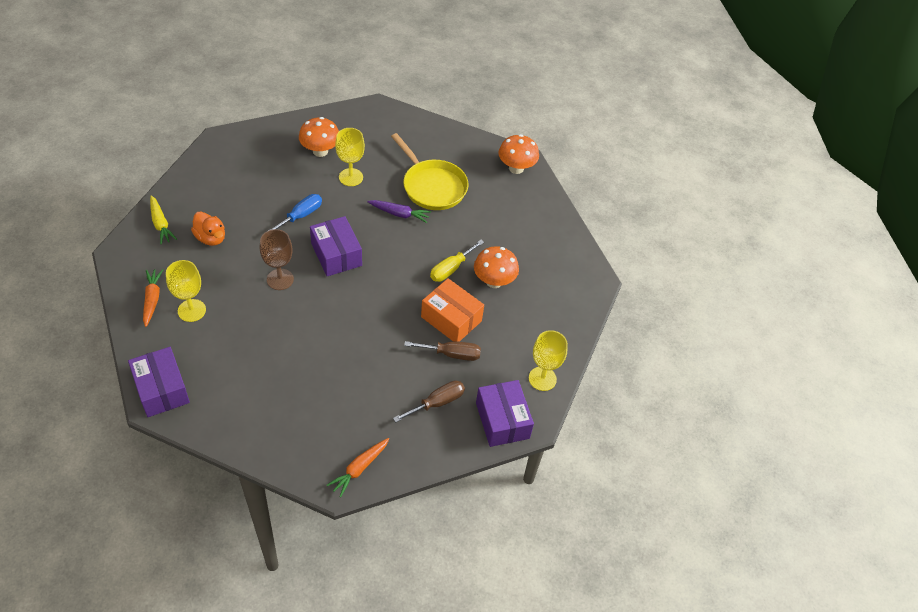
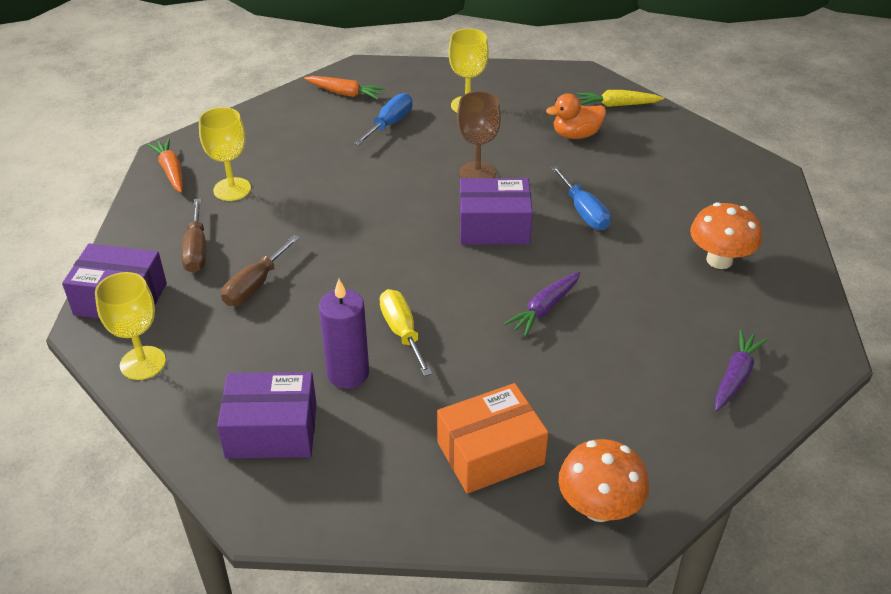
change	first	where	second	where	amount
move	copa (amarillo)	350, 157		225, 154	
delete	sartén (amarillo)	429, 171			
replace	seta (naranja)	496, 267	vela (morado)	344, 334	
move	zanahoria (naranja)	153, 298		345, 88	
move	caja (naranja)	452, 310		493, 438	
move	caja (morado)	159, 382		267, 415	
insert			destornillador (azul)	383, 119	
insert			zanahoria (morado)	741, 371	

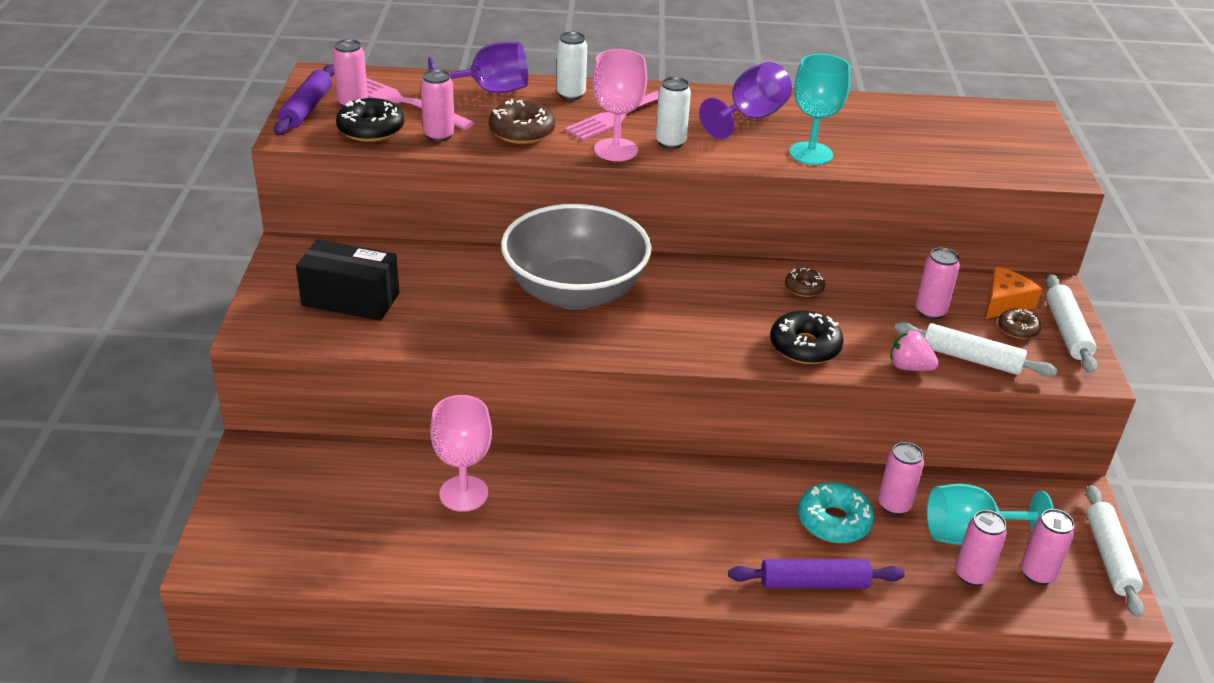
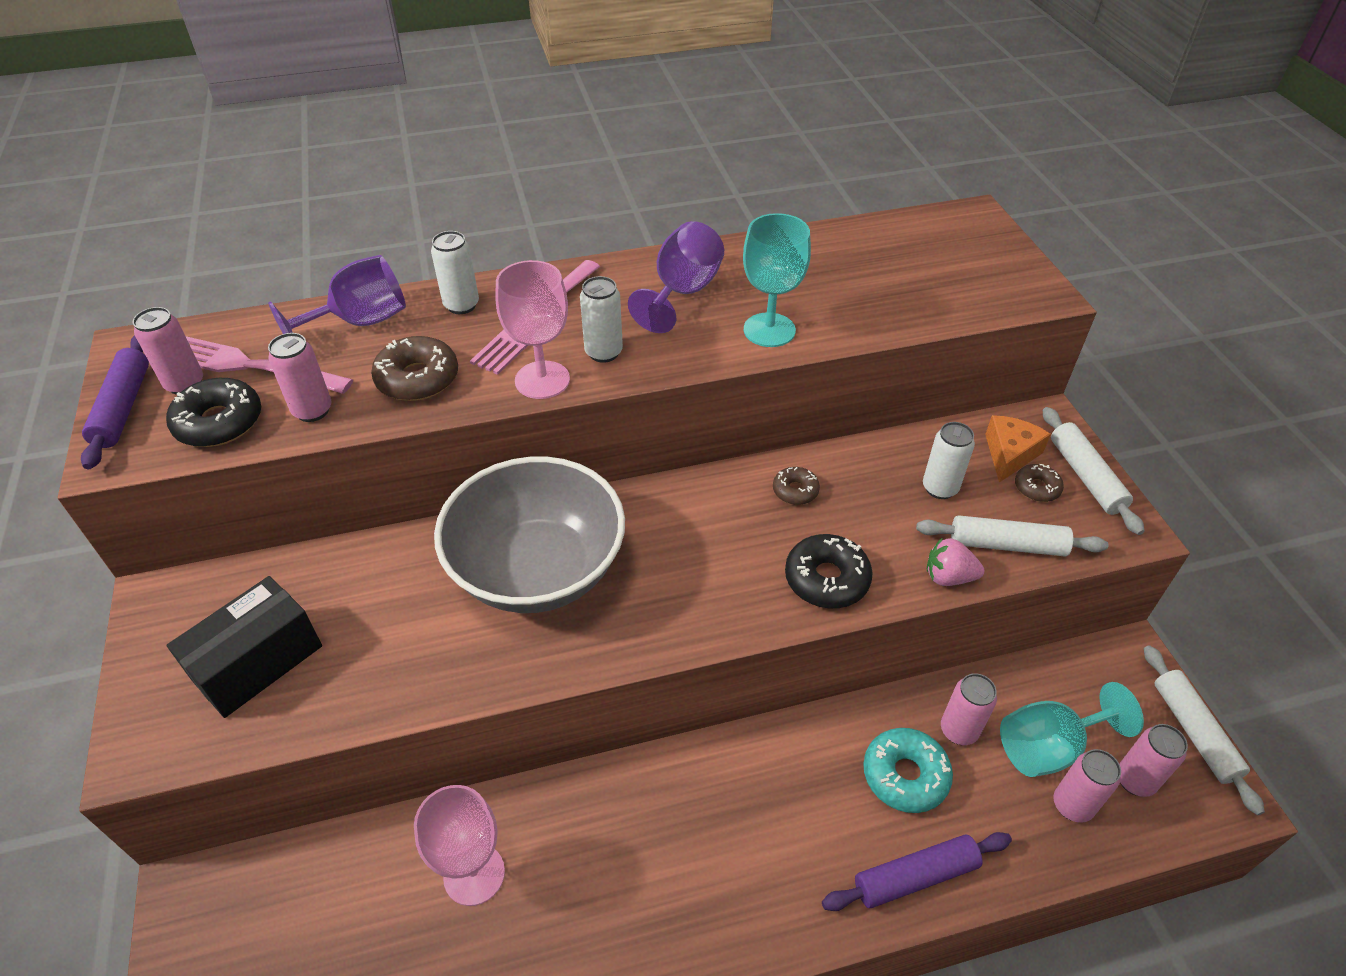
change	first	where	second	where	amount
rotate	caja (negro)	347, 280		244, 647	45 degrees counterclockwise
recolor	lata (rosa)	937, 284	lata (blanco)	949, 460	

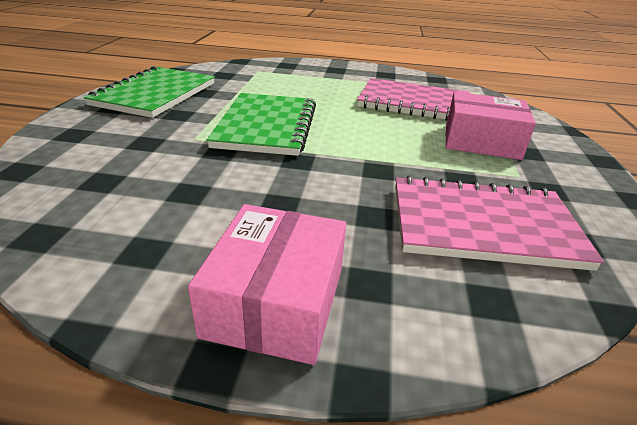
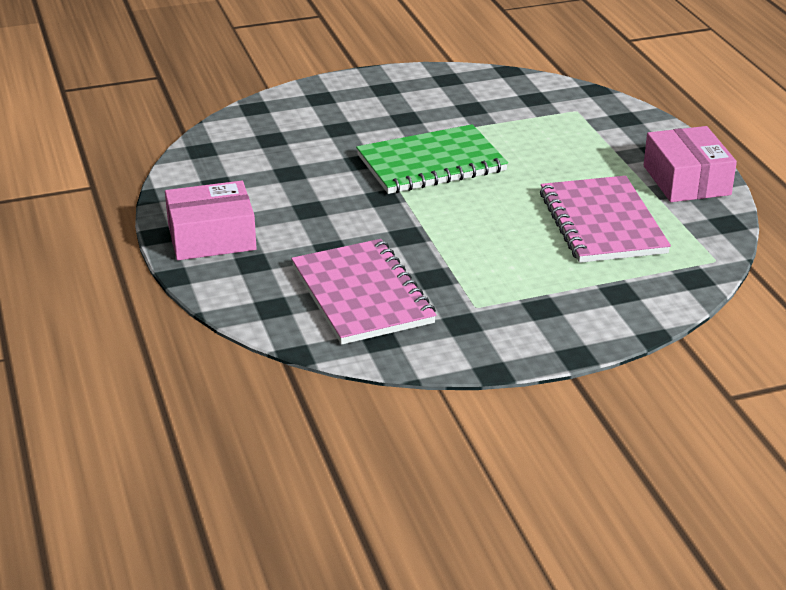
change	first	where	second	where	amount
delete	cuaderno (verde)	149, 92			
move	caja (rosa)	491, 126		690, 164	

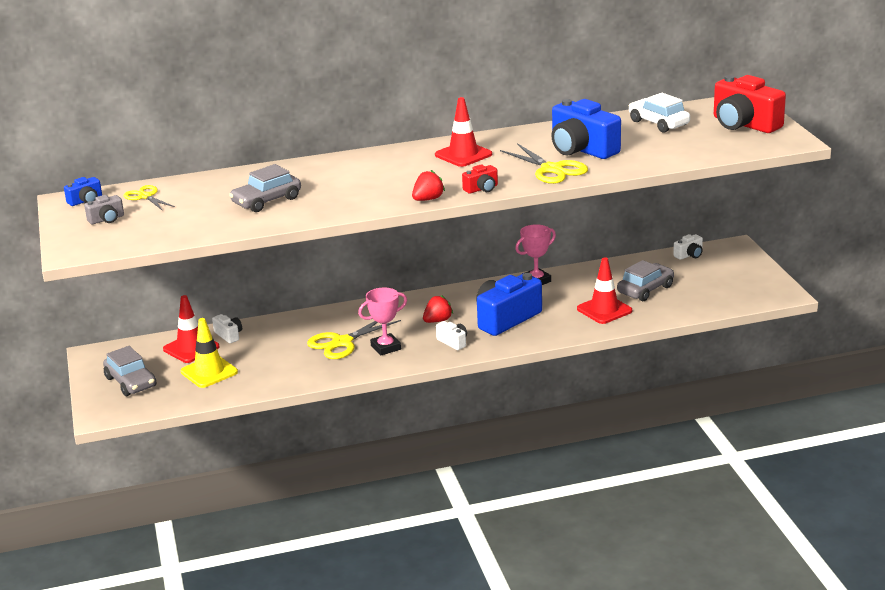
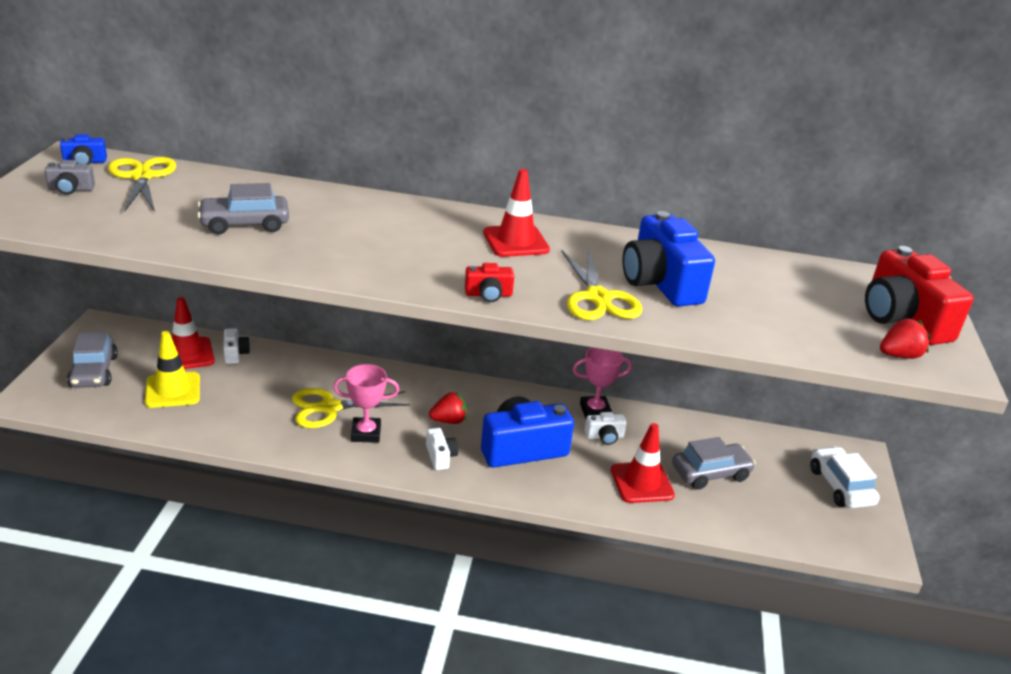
change	first	where	second	where	amount
move	coche (blanco)	659, 113		845, 477	
move	fresa (rojo)	428, 185		905, 339	
resize	tijeras (amarillo)	149, 198		142, 184	x1.60
move	cámara (blanco)	688, 247		606, 428	

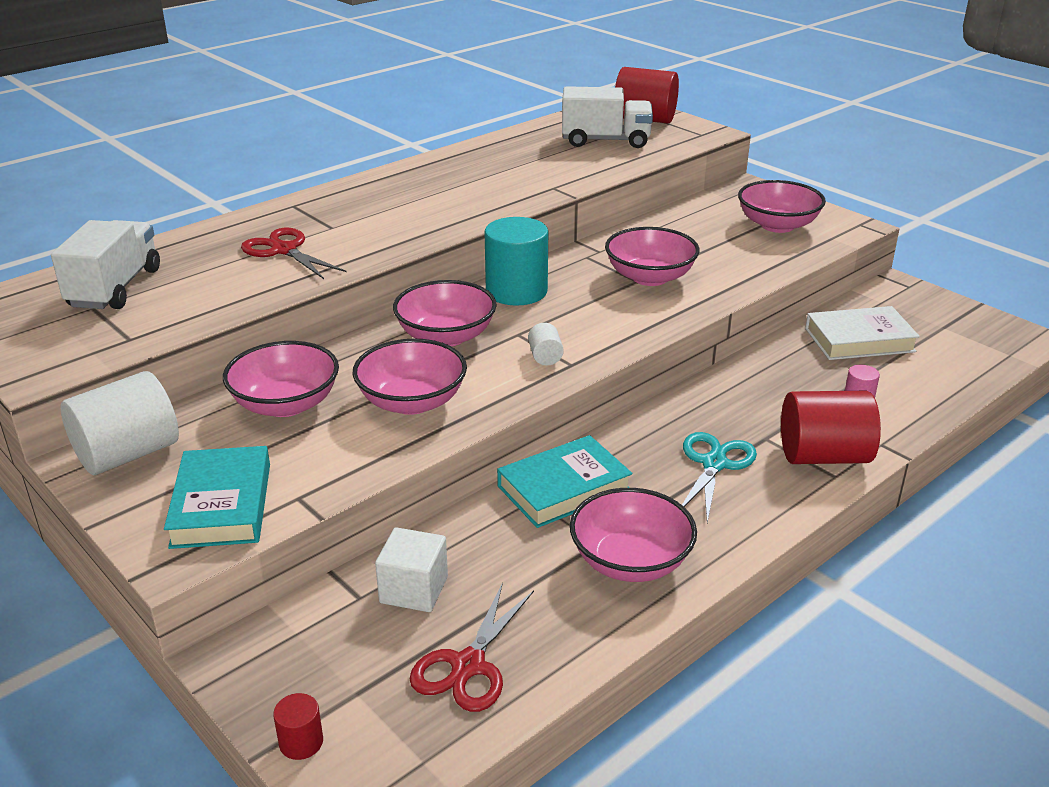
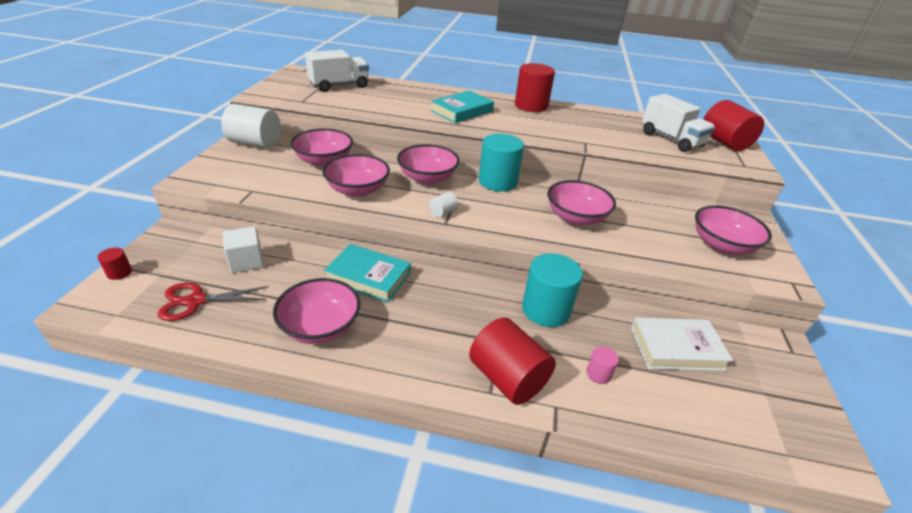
change	first	where	second	where	amount
delete	tijeras (rojo)	294, 253			
rotate	libro (blanco)	862, 333		682, 344	45 degrees counterclockwise
delete	tijeras (turquesa)	719, 477			
move	libro (turquesa)	217, 497		462, 107	
insert			cilindro (rojo)	535, 87	
insert			cilindro (turquesa)	552, 290	

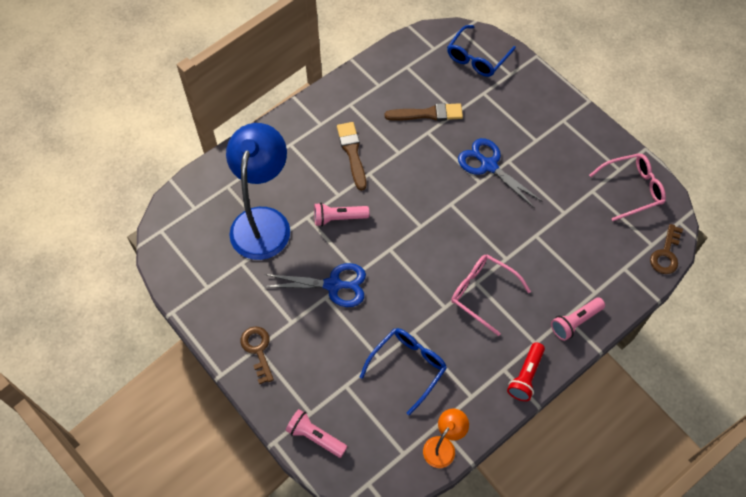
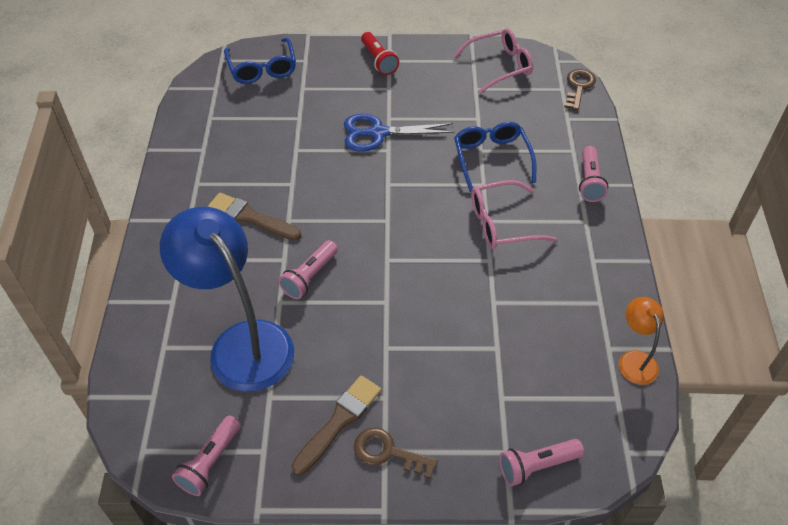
change	first	where	second	where	amount
move	pincel (marrón)	424, 112		336, 425	
rotate	gafas (rosa)	627, 187		493, 60	45 degrees clockwise
rotate	llave (marrón)	666, 249		580, 90	135 degrees counterclockwise
delete	tijeras (azul)	314, 285			
move	gafas (azul)	403, 371		495, 157	
move	lámpara de mano (rojo)	526, 371		380, 53	
insert			lámpara de mano (rosa)	206, 456	

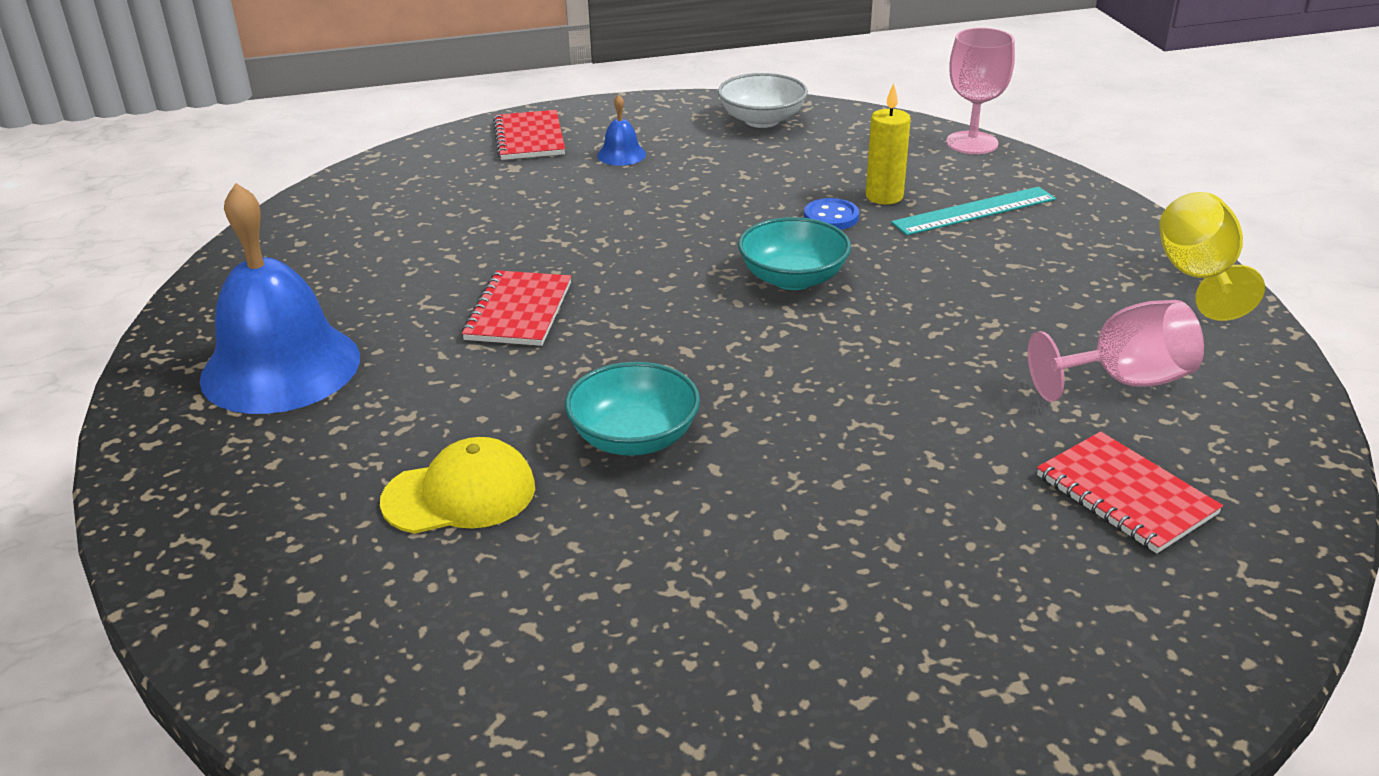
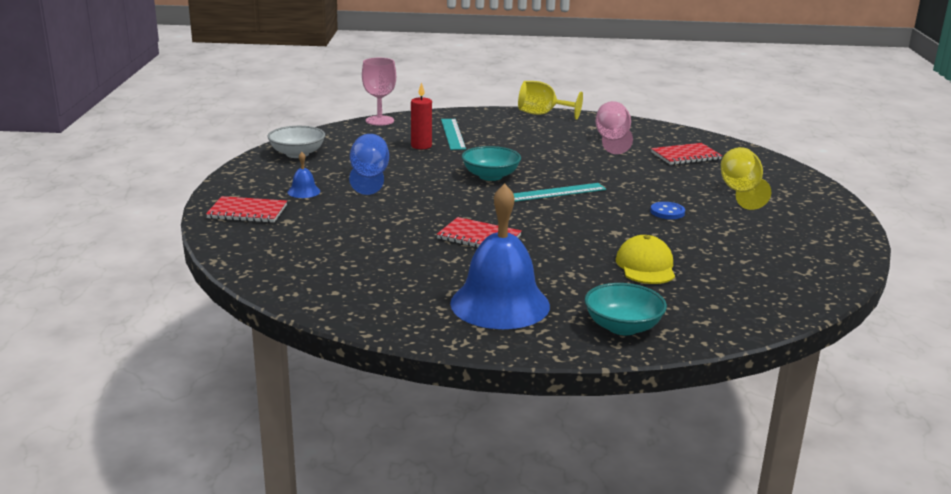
change	first	where	second	where	amount
recolor	vela (amarillo)	888, 143	vela (rojo)	421, 115	
move	botón (azul)	831, 214		667, 210	
move	cuenco (turquesa)	632, 409		626, 309	
insert			copa (azul)	369, 164	
insert			copa (amarillo)	746, 178	
insert			regla (turquesa)	559, 192	

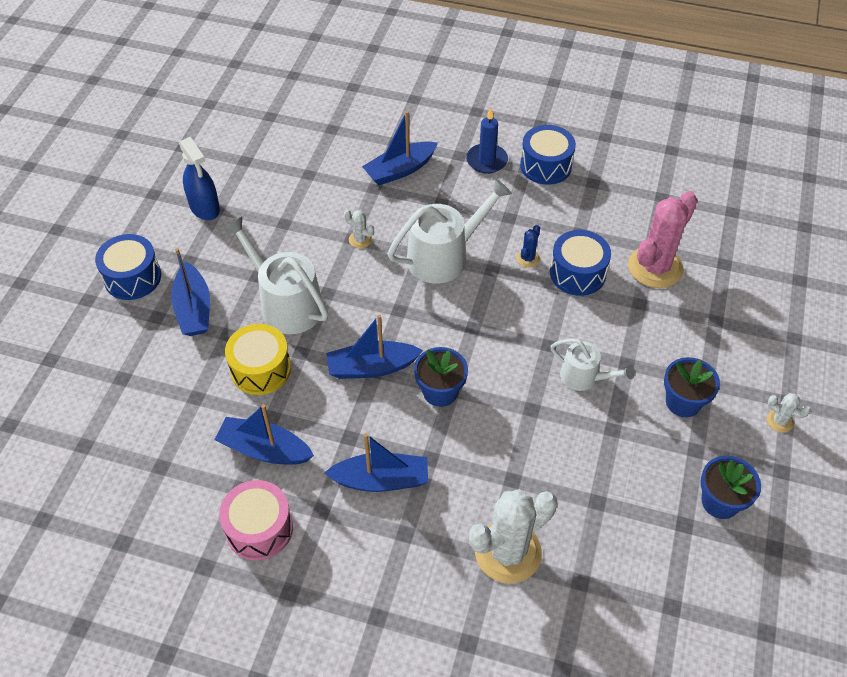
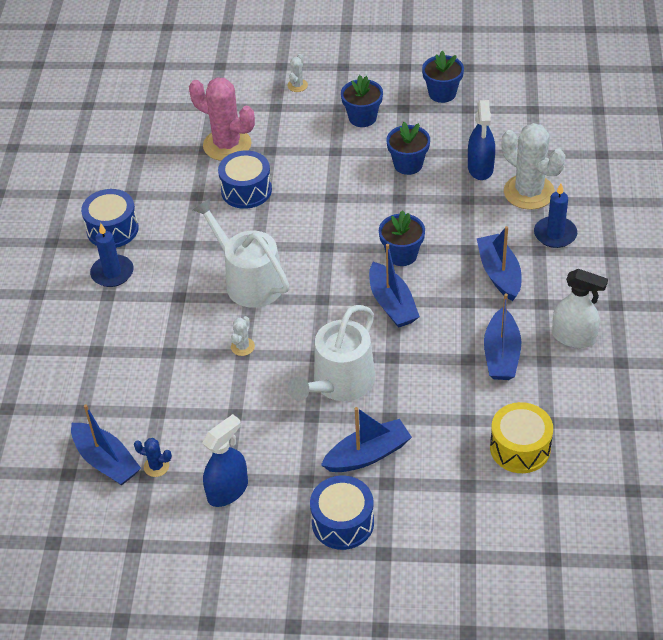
change	first	where	second	where	amount
move	barco (azul)	400, 148		106, 445	
move	cactus (azul)	528, 246		153, 457	
move	tambor (amarillo)	258, 359		521, 437	
delete	regadera (blanco)	593, 364			
move	cactus (blanco)	789, 412		298, 73	
replace	tambor (rosa)	256, 520	pulverizador (blanco)	580, 308	
insert			pulverizador (azul)	481, 140	
insert			maceta (azul)	408, 148	
insert			vela (azul)	555, 216	

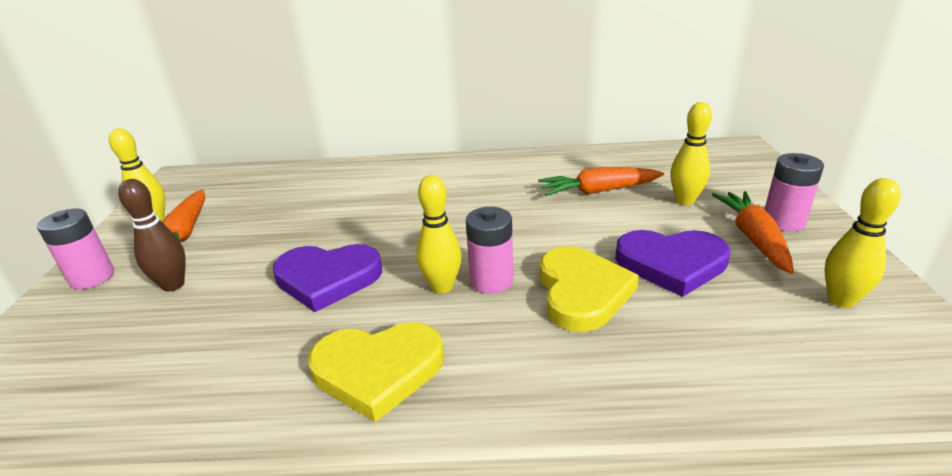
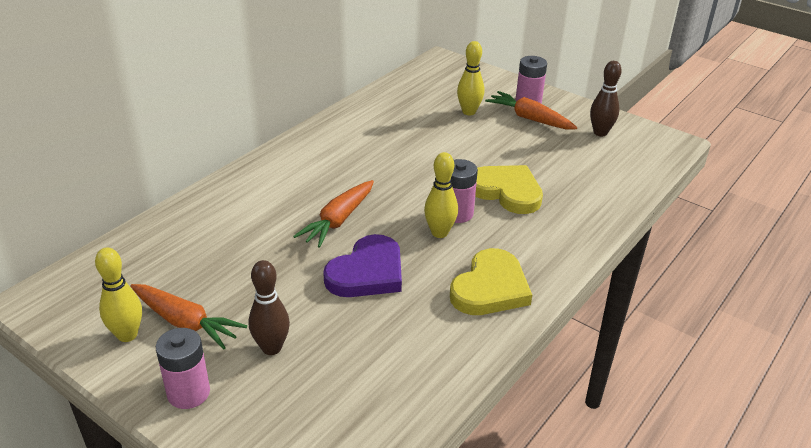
change	first	where	second	where	amount
move	zanahoria (naranja)	601, 181		333, 214	
recolor	bolo (amarillo)	863, 243	bolo (marrón)	606, 98	
delete	corazón (morado)	672, 263			

